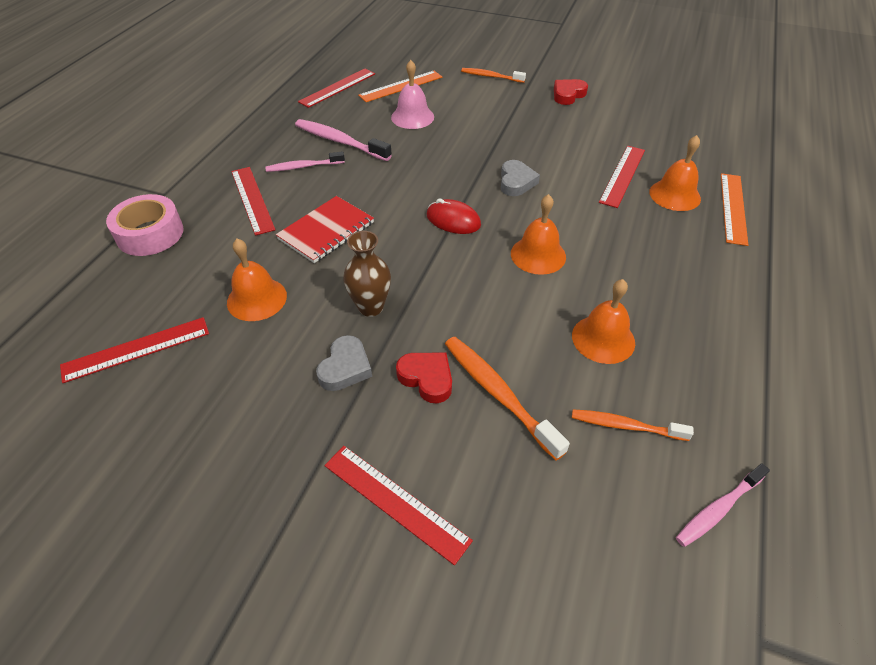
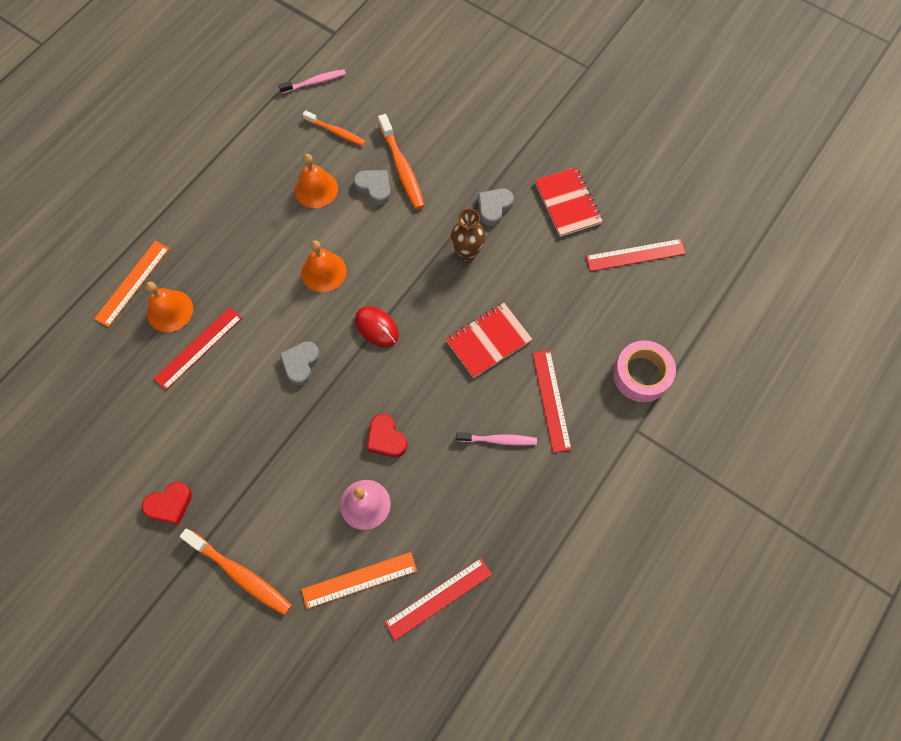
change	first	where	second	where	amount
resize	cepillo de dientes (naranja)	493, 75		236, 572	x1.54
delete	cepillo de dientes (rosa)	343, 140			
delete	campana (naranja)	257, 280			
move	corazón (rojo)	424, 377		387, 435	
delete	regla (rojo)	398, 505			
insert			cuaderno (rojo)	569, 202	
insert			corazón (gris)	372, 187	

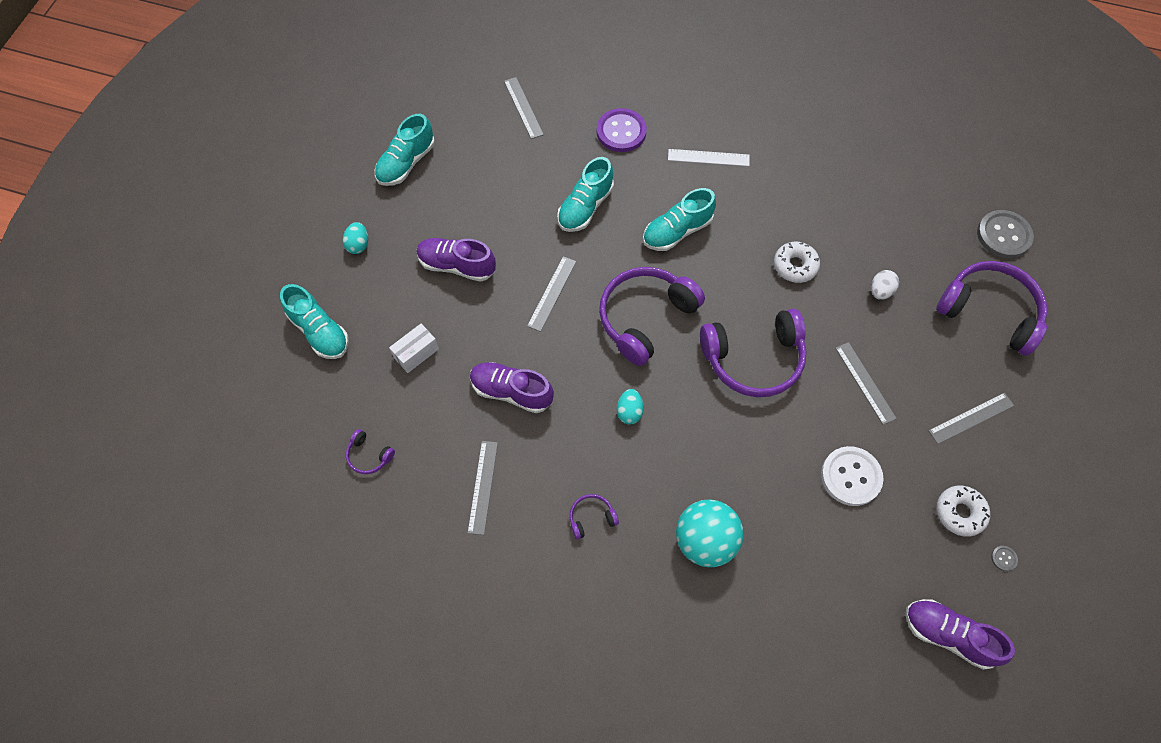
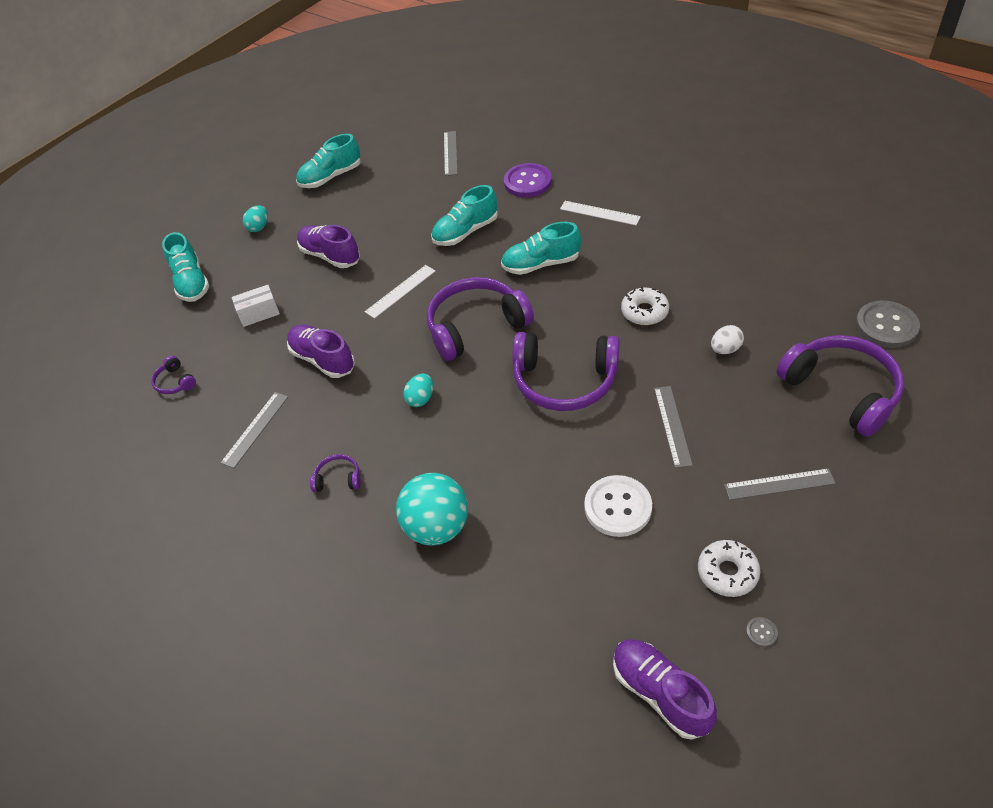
change	first	where	second	where	amount
recolor	regla (gris)	551, 294	regla (blanco)	400, 292	

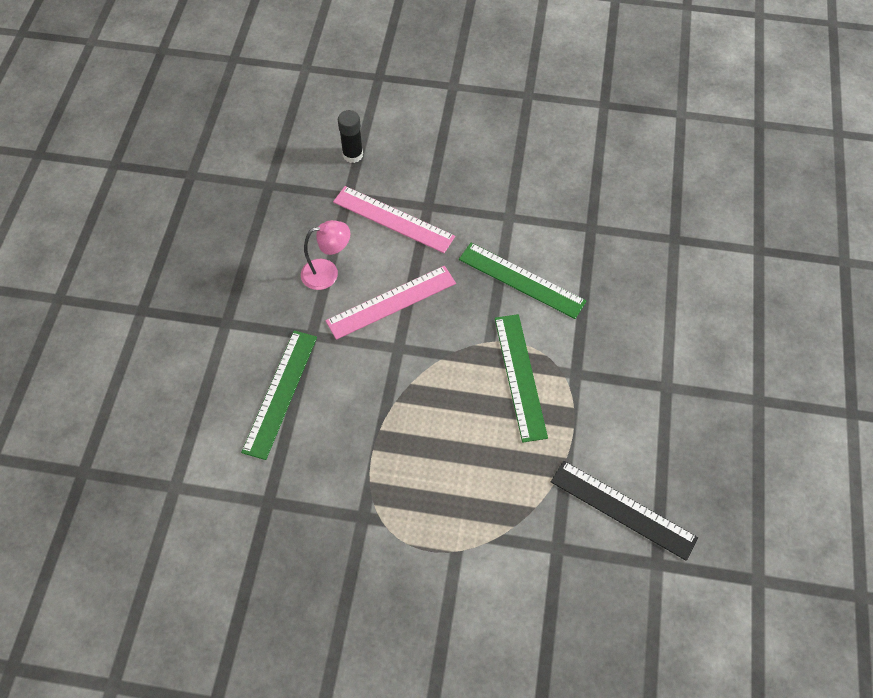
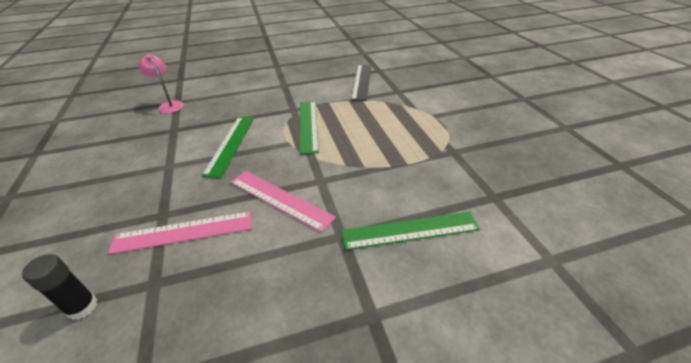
change	first	where	second	where	amount
rotate	regla (rosa)	394, 219		180, 232	75 degrees clockwise
move	lámpara (rosa)	325, 255		162, 83	
rotate	regla (verde)	521, 378		309, 128	60 degrees counterclockwise

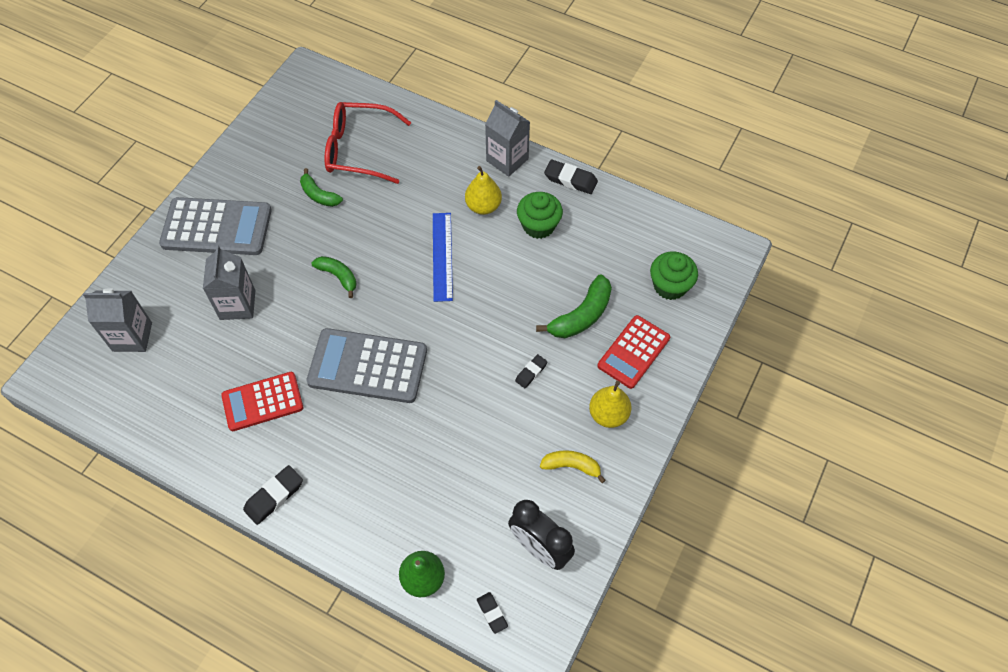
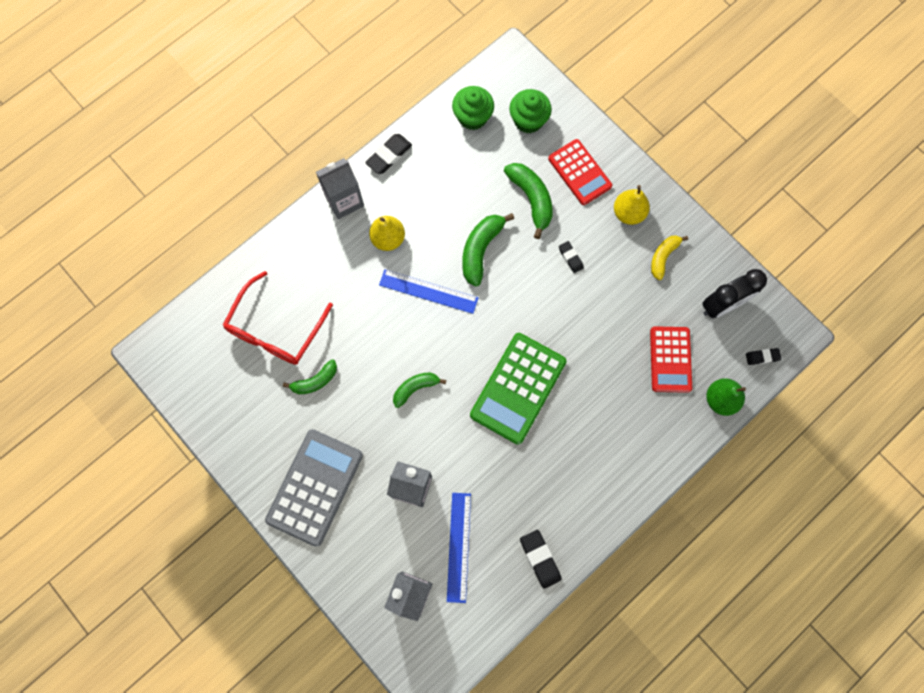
change	first	where	second	where	amount
move	magdalena (verde)	540, 215		473, 108	
recolor	calculadora (gris)	366, 365	calculadora (verde)	518, 389	
move	calculadora (rojo)	262, 401		671, 359	
move	goma de borrar (negro)	273, 495		541, 559	
insert			plátano (verde)	488, 249	
insert			regla (azul)	459, 548	

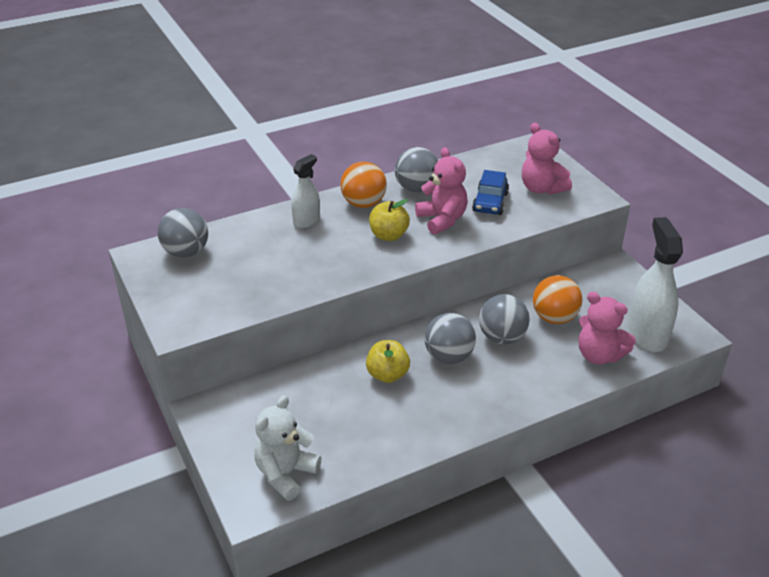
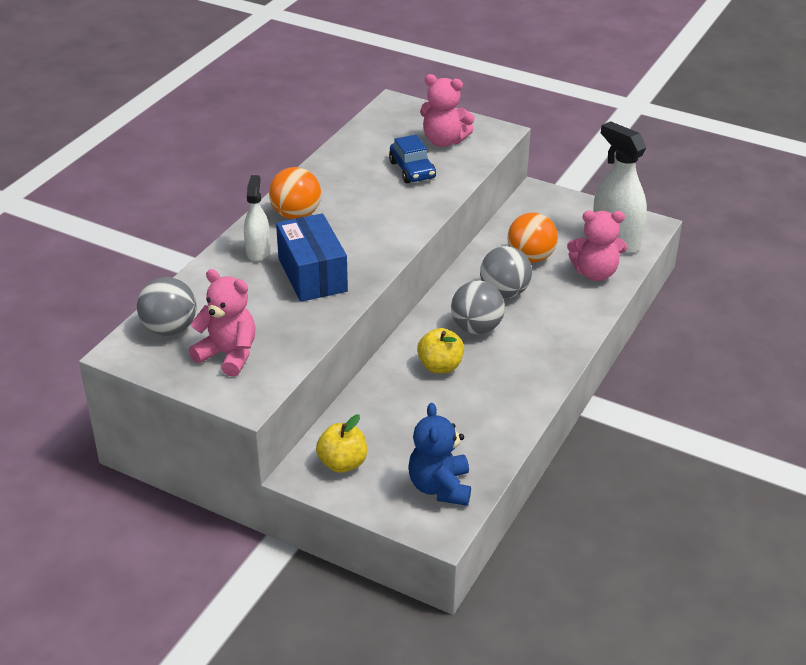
change	first	where	second	where	amount
delete	pelota (gris)	416, 169			
move	osito (rosa)	441, 191		222, 323	
move	manzana (amarillo)	389, 220		341, 443	
recolor	osito (blanco)	287, 448	osito (azul)	439, 454	
insert			caja (azul)	312, 257	

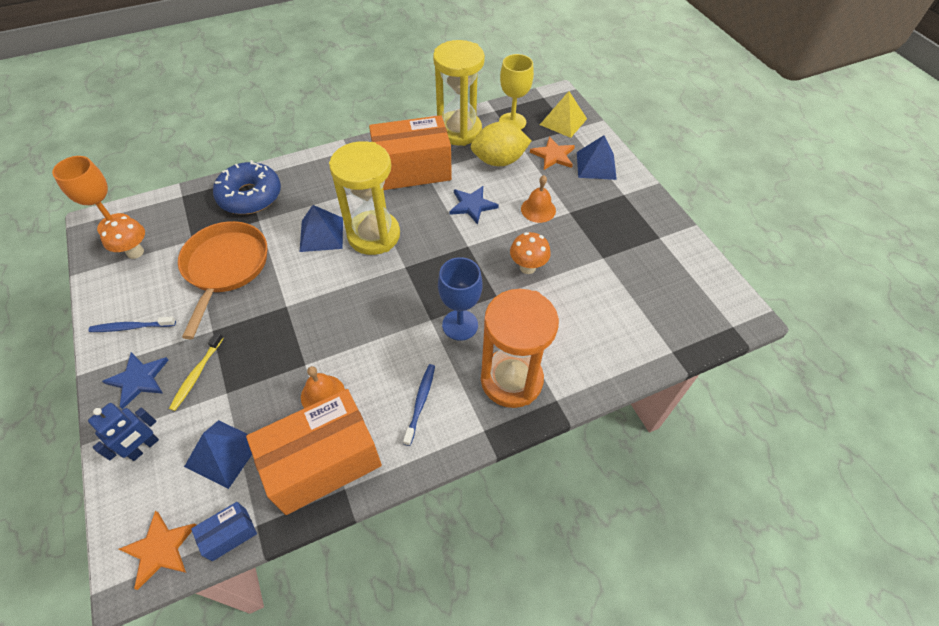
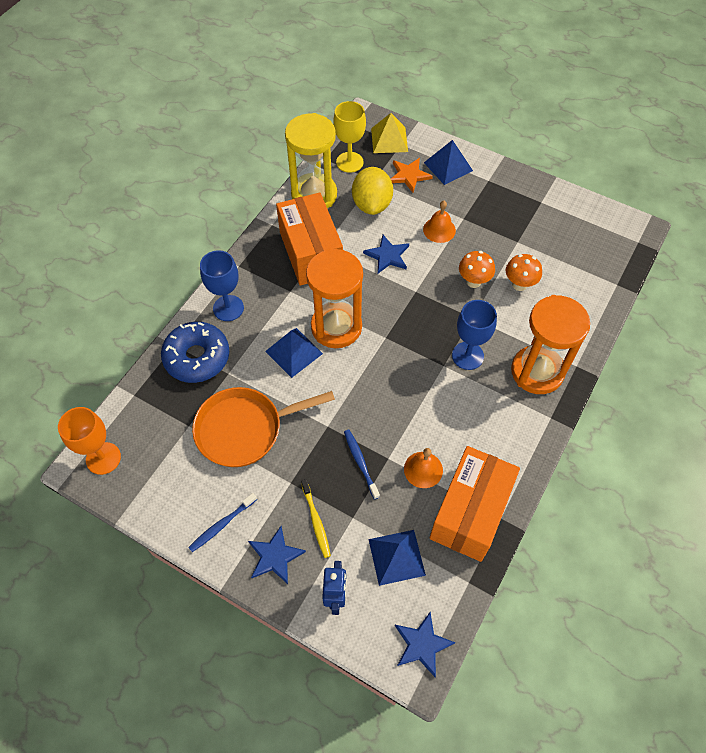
change	first	where	second	where	amount
rotate	caja (naranja)	410, 152		309, 239	60 degrees counterclockwise
rotate	limón (amarillo)	500, 144		372, 191	45 degrees counterclockwise
recolor	reloj de arena (amarillo)	364, 198	reloj de arena (naranja)	334, 298	
move	seta (naranja)	122, 237		524, 272	
rotate	sartén (naranja)	222, 280		263, 427	75 degrees counterclockwise
move	cepillo de dientes (azul)	419, 405		362, 464	
delete	caja (azul)	224, 531			
recolor	estrella (naranja)	157, 550	estrella (azul)	425, 644	
insert			copa (azul)	222, 285	

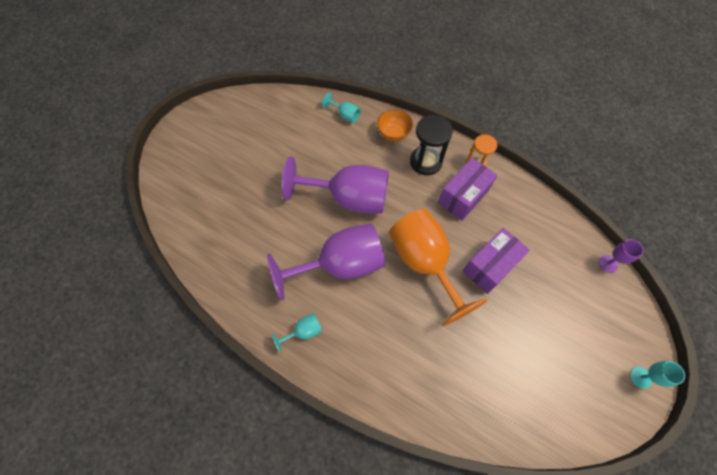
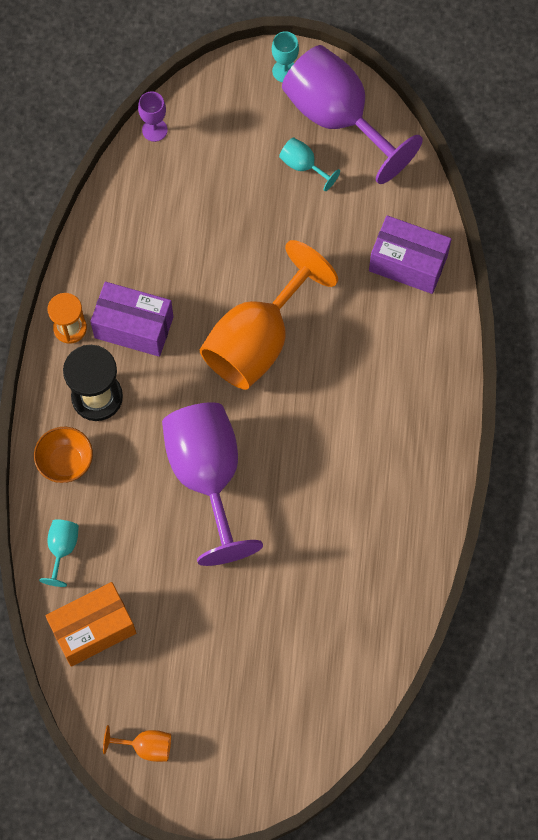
change	first	where	second	where	amount
move	copa (morado)	326, 261		352, 114	
move	caja (morado)	496, 261		410, 254	
move	copa (turquesa)	297, 333		309, 164	
insert			caja (naranja)	90, 624	
insert			copa (naranja)	137, 743	

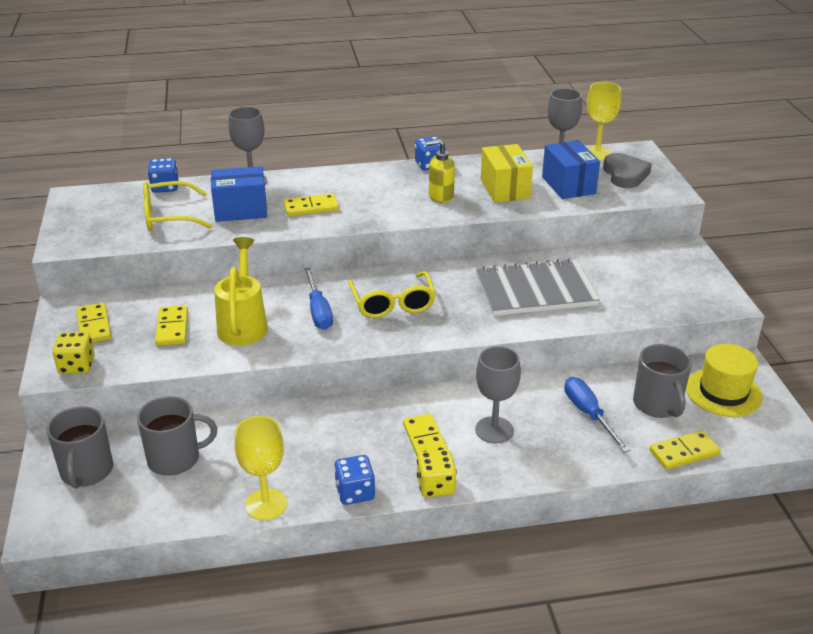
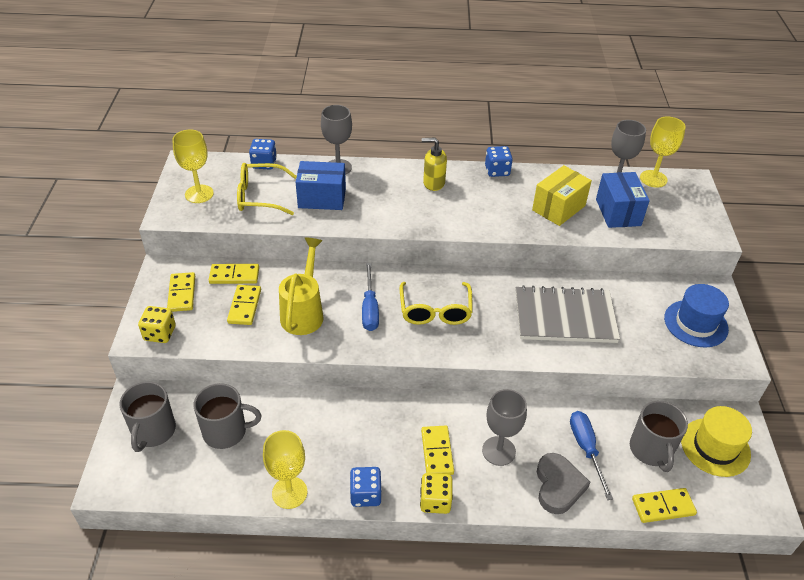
change	first	where	second	where	amount
move	dispensador de jabón (amarillo)	440, 171		434, 164	
rotate	caja (amarillo)	507, 173		562, 195	45 degrees clockwise
move	corazón (gris)	627, 170		563, 483	
move	ficha de dominó (amarillo)	311, 205		234, 274	
insert			copa (amarillo)	193, 166	
insert			sombrero (azul)	696, 315	

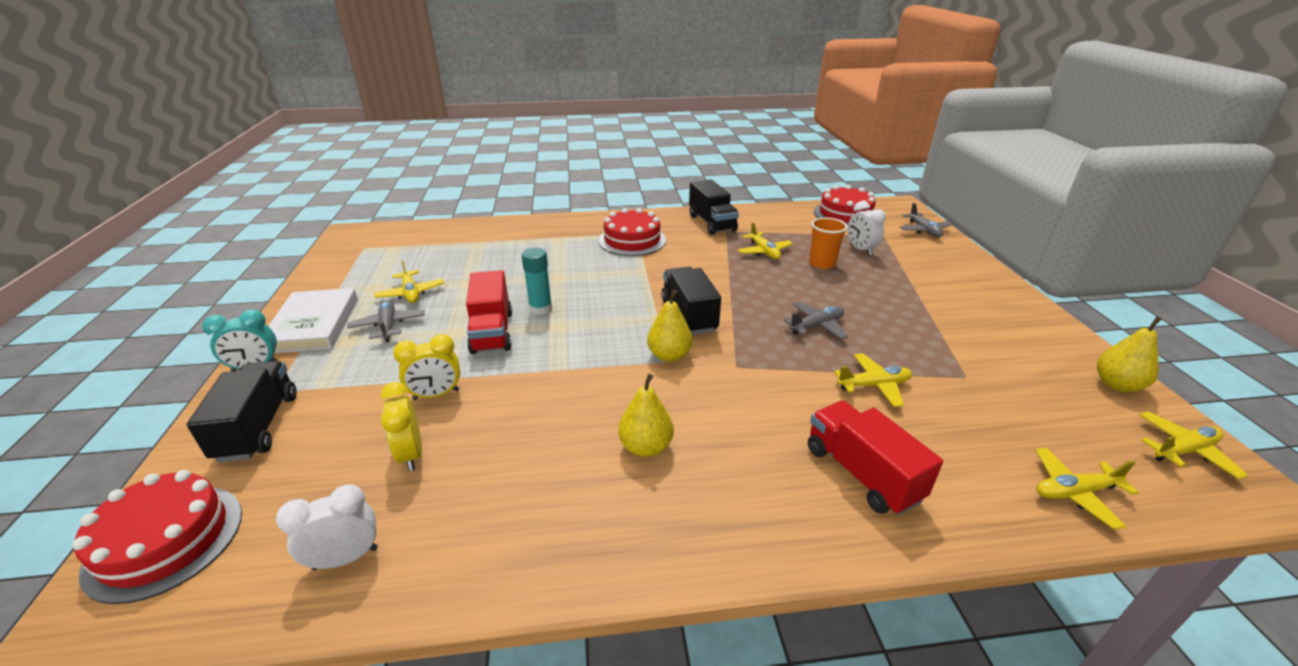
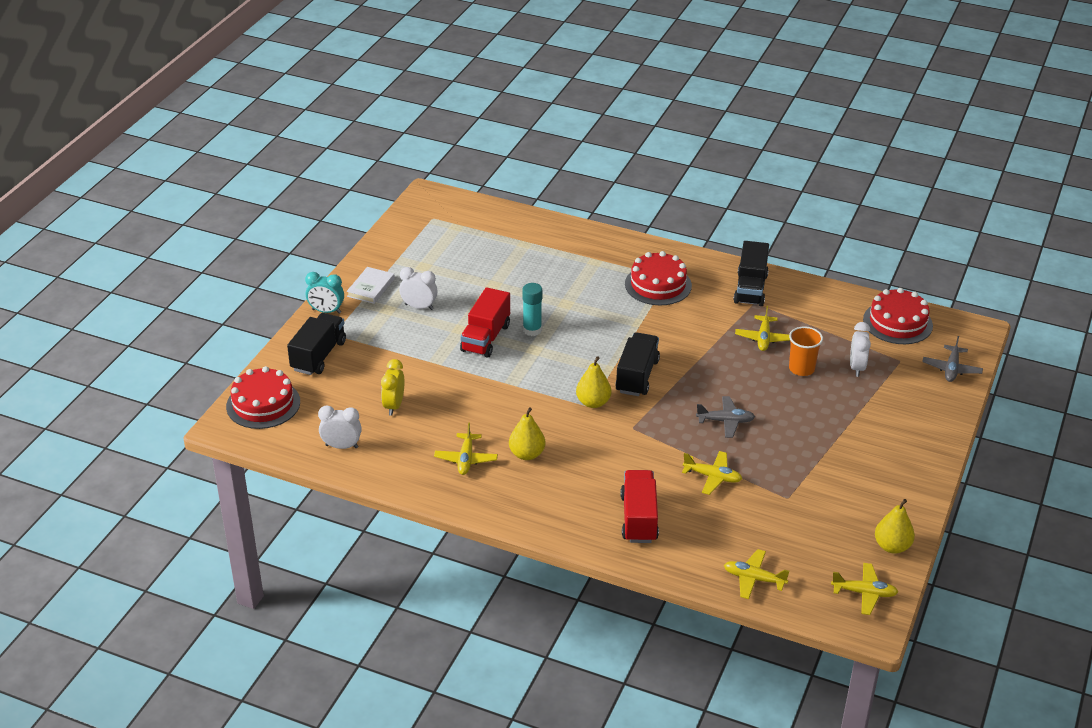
change	first	where	second	where	amount
move	avión (amarillo)	409, 281		466, 448	
resize	libro (blanco)	313, 320		371, 285	x0.63
replace	avión (gris)	386, 321	despertador (blanco)	418, 288	
delete	despertador (amarillo)	426, 367			

